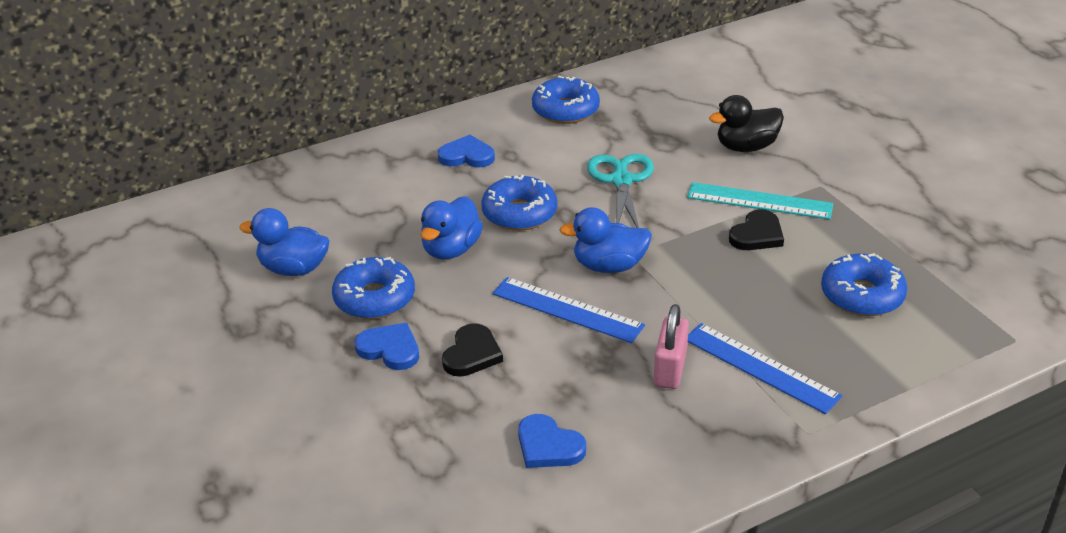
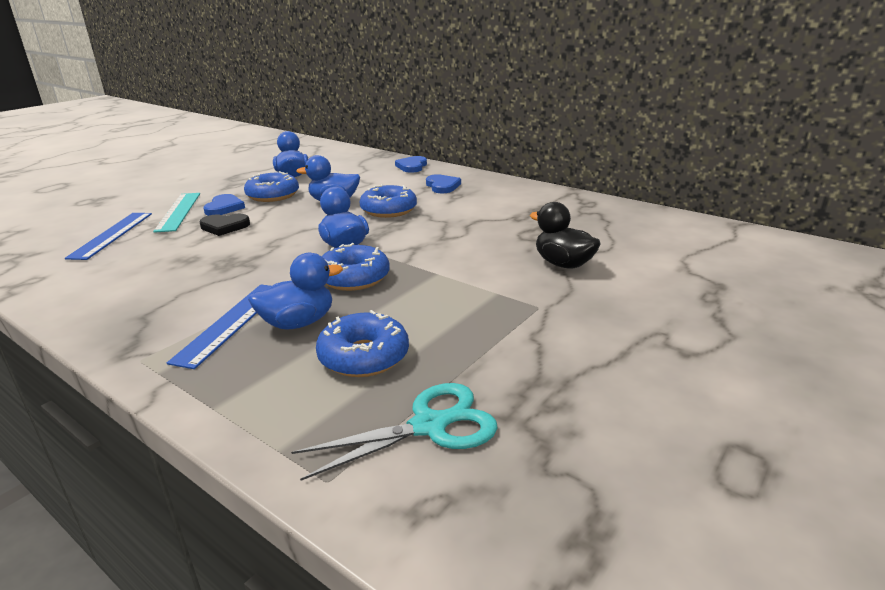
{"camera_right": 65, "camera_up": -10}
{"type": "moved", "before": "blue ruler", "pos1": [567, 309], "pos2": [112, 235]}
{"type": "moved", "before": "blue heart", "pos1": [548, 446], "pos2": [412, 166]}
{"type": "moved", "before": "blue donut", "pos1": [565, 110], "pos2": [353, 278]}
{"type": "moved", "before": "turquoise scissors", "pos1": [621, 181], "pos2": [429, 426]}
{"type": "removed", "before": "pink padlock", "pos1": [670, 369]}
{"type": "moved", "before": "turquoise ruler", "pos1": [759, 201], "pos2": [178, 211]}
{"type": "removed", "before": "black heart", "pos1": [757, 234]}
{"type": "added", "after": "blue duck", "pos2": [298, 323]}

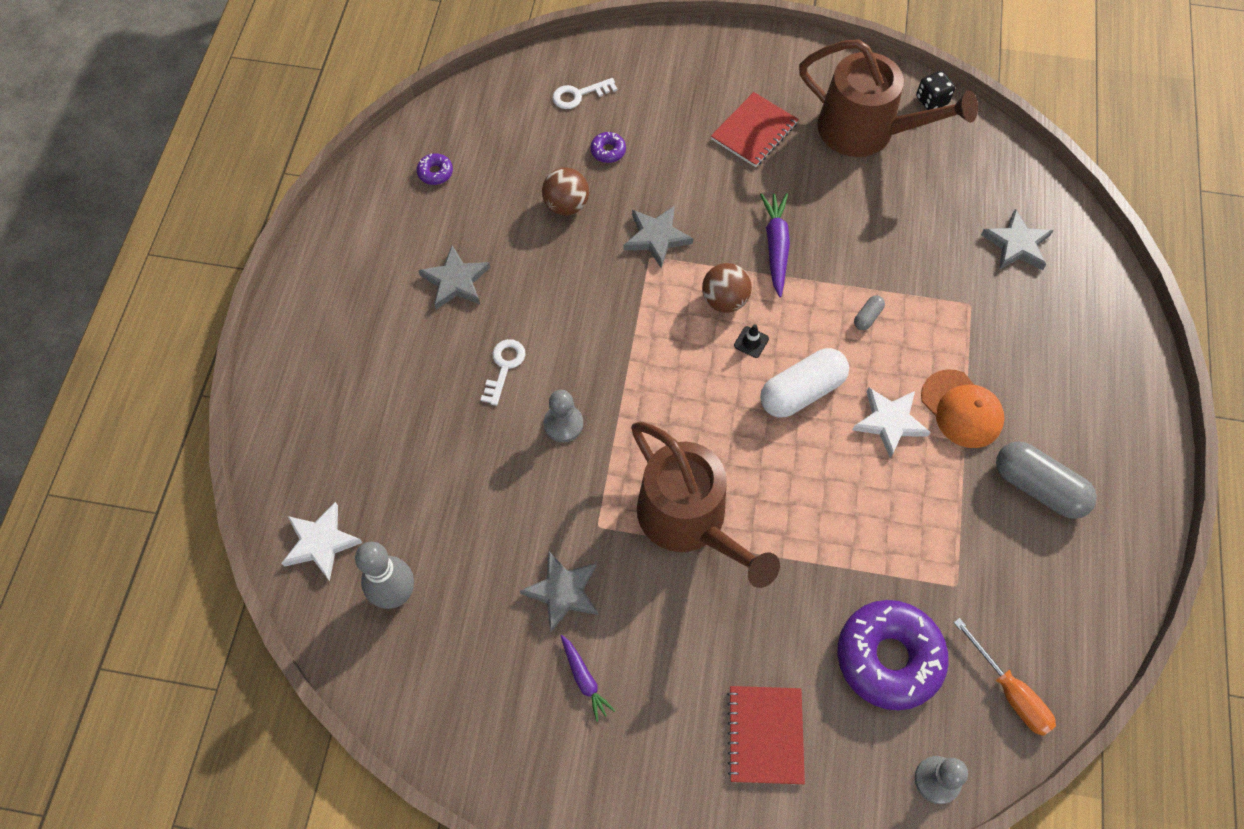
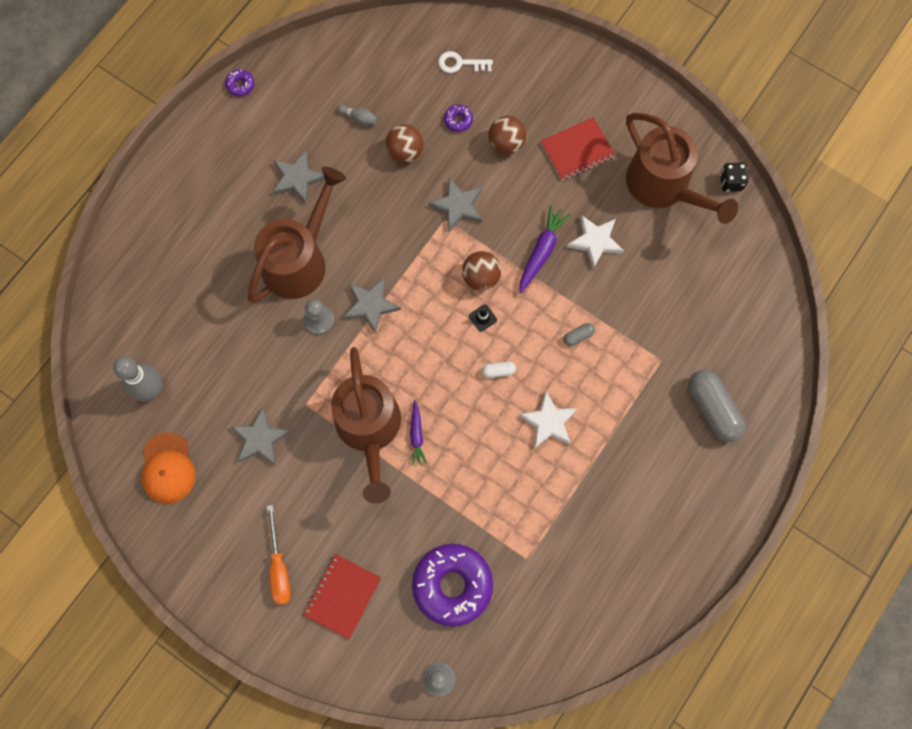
{"camera_right": 25, "camera_up": 10}
{"type": "moved", "before": "white star", "pos1": [321, 542], "pos2": [595, 241]}
{"type": "moved", "before": "purple donut", "pos1": [435, 172], "pos2": [240, 85]}
{"type": "replaced", "before": "white key", "after": "brown watering can", "pos1": [504, 367], "pos2": [299, 259]}
{"type": "moved", "before": "purple carrot", "pos1": [584, 679], "pos2": [417, 435]}
{"type": "resized", "before": "white capsule", "pos1": [801, 391], "pos2": [498, 371], "scale": 0.45}
{"type": "moved", "before": "orange cap", "pos1": [961, 409], "pos2": [168, 468]}
{"type": "moved", "before": "orange screwdriver", "pos1": [1009, 691], "pos2": [279, 567]}
{"type": "moved", "before": "grey star", "pos1": [1016, 244], "pos2": [370, 305]}
{"type": "moved", "before": "grey capsule", "pos1": [1038, 487], "pos2": [712, 409]}
{"type": "added", "after": "grey bowling pin", "pos2": [359, 118]}
{"type": "added", "after": "brown ball", "pos2": [506, 143]}

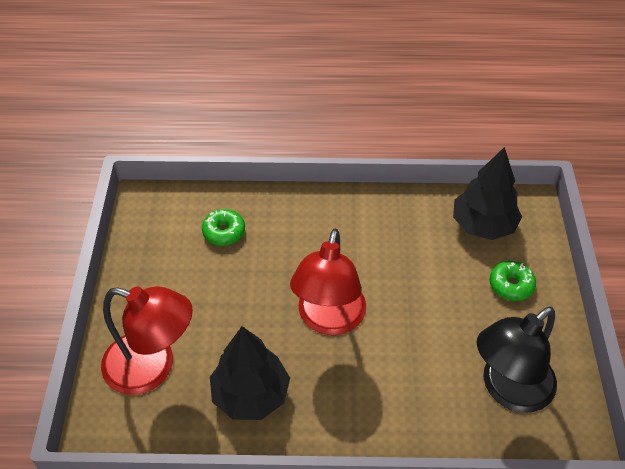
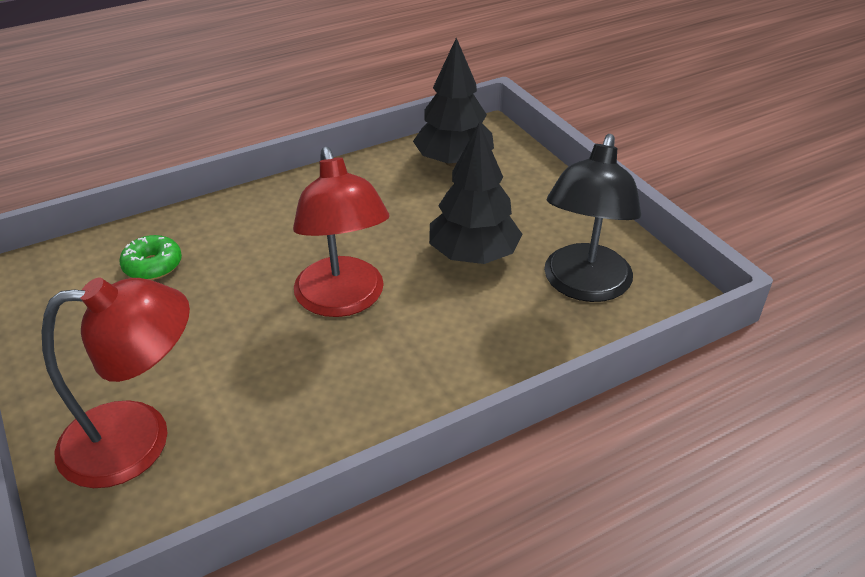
{"camera_right": -30, "camera_up": -10}
{"type": "moved", "before": "black tree", "pos1": [251, 395], "pos2": [473, 255]}
{"type": "removed", "before": "green donut", "pos1": [511, 285]}

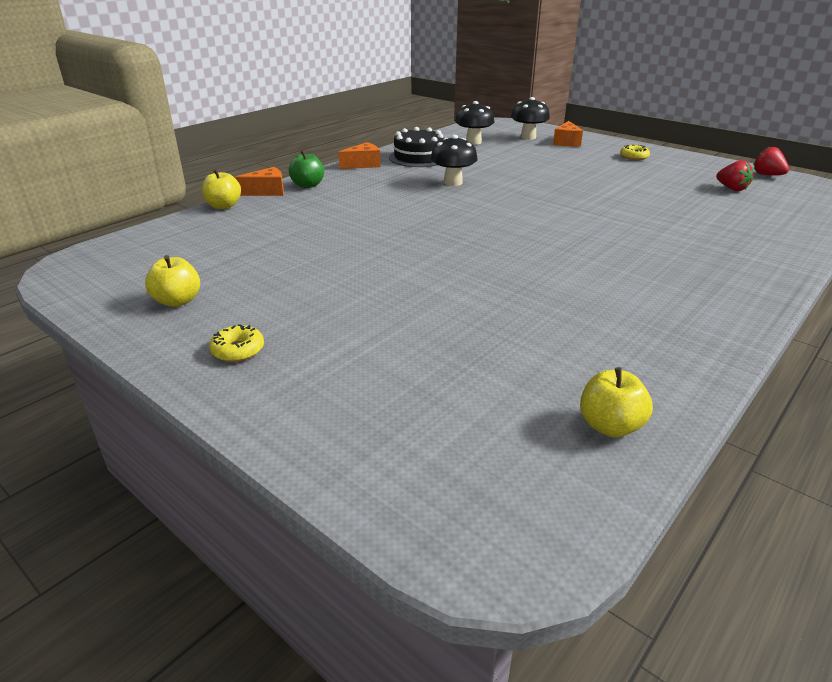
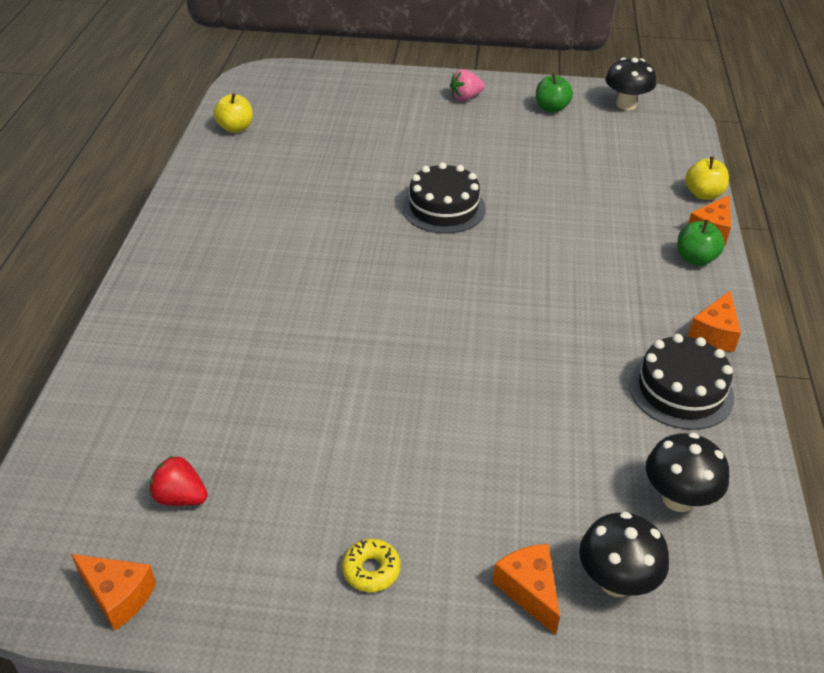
{"camera_right": 145, "camera_up": 10}
{"type": "recoloured", "before": "yellow apple", "after": "green apple", "pos1": [178, 301], "pos2": [551, 108]}
{"type": "replaced", "before": "yellow donut", "after": "pink strawberry", "pos1": [238, 350], "pos2": [465, 98]}
{"type": "moved", "before": "black mushroom", "pos1": [453, 182], "pos2": [626, 105]}
{"type": "replaced", "before": "red strawberry", "after": "orange cheese", "pos1": [767, 175], "pos2": [118, 596]}
{"type": "added", "after": "black cake", "pos2": [443, 208]}

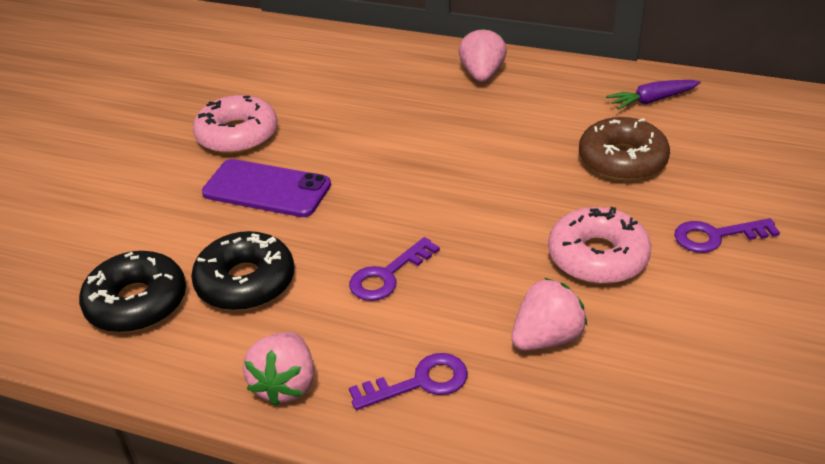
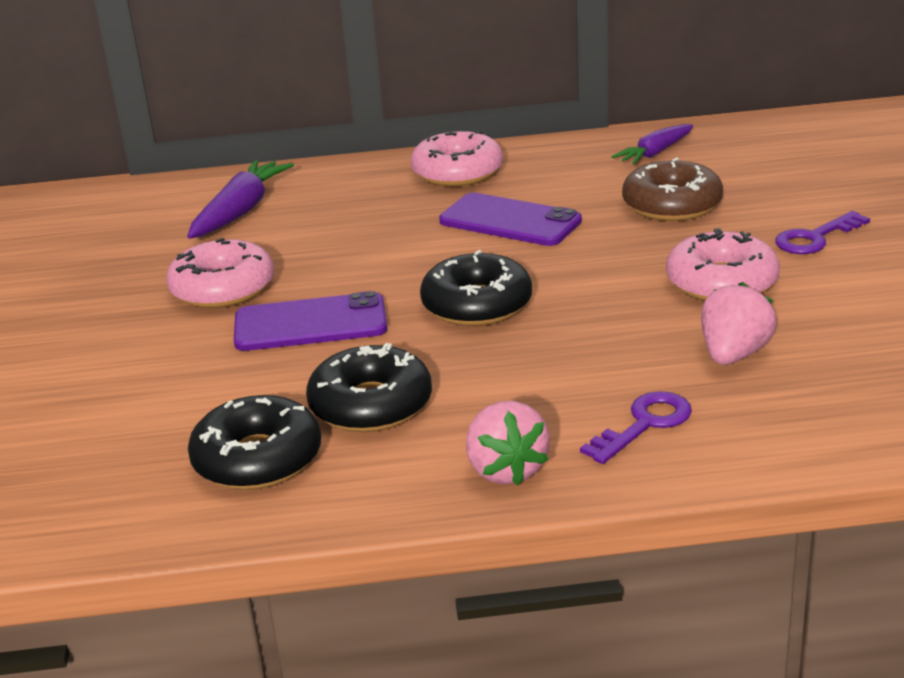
{"camera_right": -25, "camera_up": -10}
{"type": "removed", "before": "purple key", "pos1": [387, 275]}
{"type": "replaced", "before": "pink strawberry", "after": "pink donut", "pos1": [482, 75], "pos2": [457, 172]}
{"type": "added", "after": "purple carrot", "pos2": [240, 211]}
{"type": "added", "after": "black donut", "pos2": [477, 305]}
{"type": "added", "after": "purple phone", "pos2": [510, 221]}

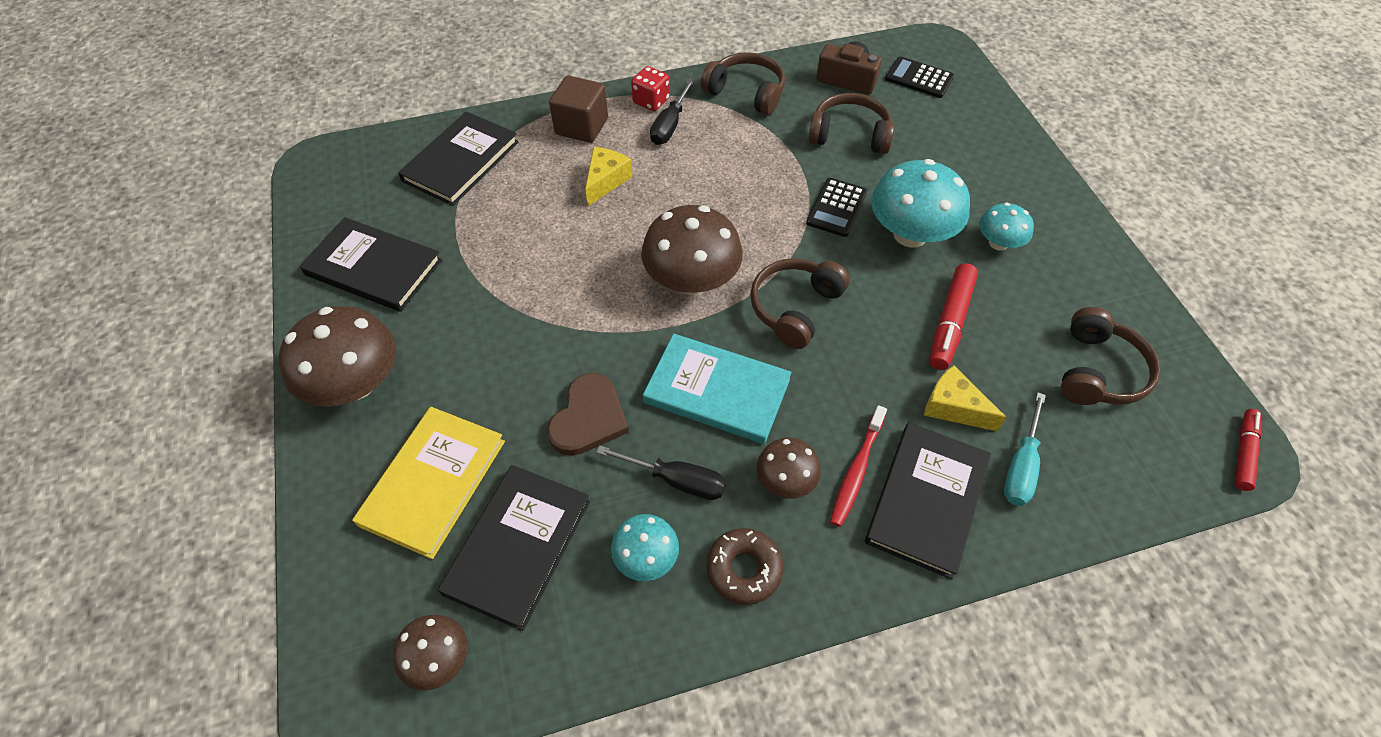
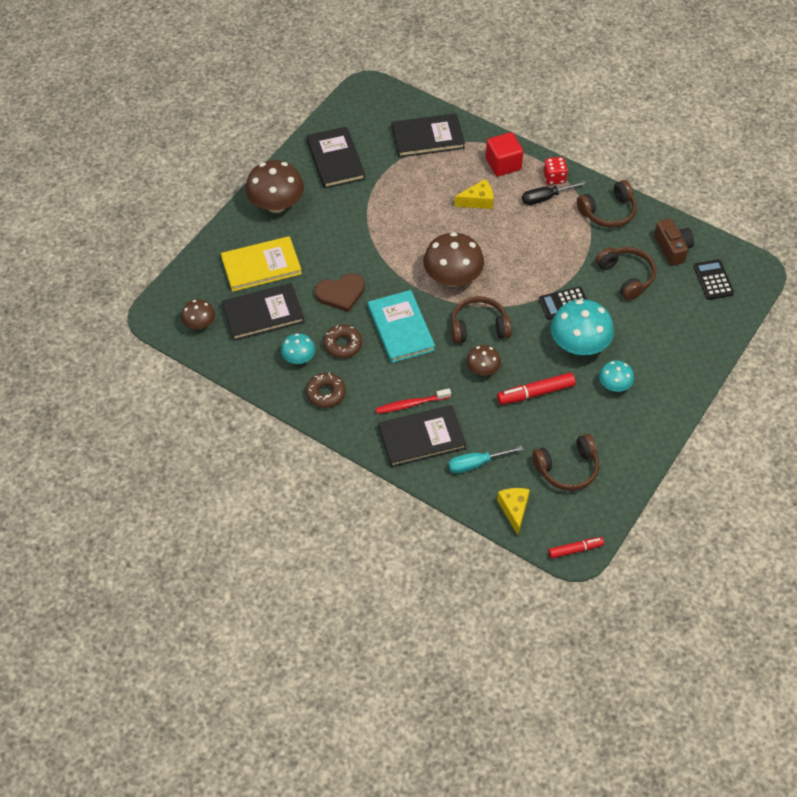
{"camera_right": 50, "camera_up": 0}
{"type": "recoloured", "before": "brown cube", "after": "red cube", "pos1": [581, 126], "pos2": [503, 164]}
{"type": "replaced", "before": "black screwdriver", "after": "brown donut", "pos1": [677, 480], "pos2": [343, 344]}
{"type": "turned", "before": "brown headphones", "pos1": [746, 92], "pos2": [608, 212], "turn": 75}
{"type": "moved", "before": "brown mushroom", "pos1": [785, 480], "pos2": [482, 369]}
{"type": "moved", "before": "yellow cheese", "pos1": [953, 407], "pos2": [514, 510]}

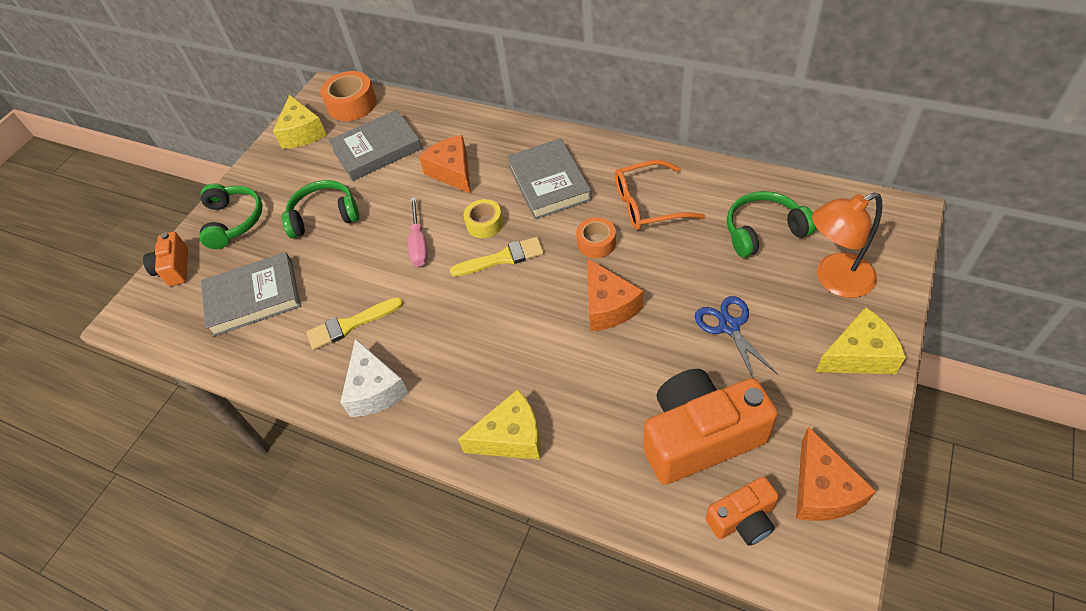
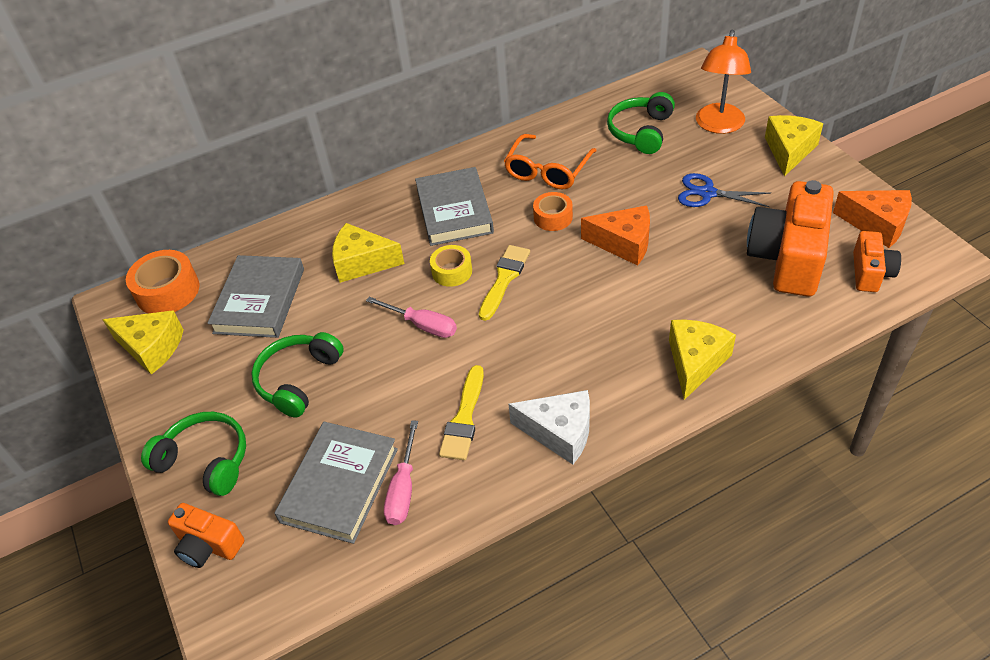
{"camera_right": -55, "camera_up": -5}
{"type": "recoloured", "before": "orange cheese", "after": "yellow cheese", "pos1": [452, 172], "pos2": [362, 262]}
{"type": "turned", "before": "grey book", "pos1": [549, 182], "pos2": [454, 211], "turn": 60}
{"type": "added", "after": "pink screwdriver", "pos2": [403, 489]}

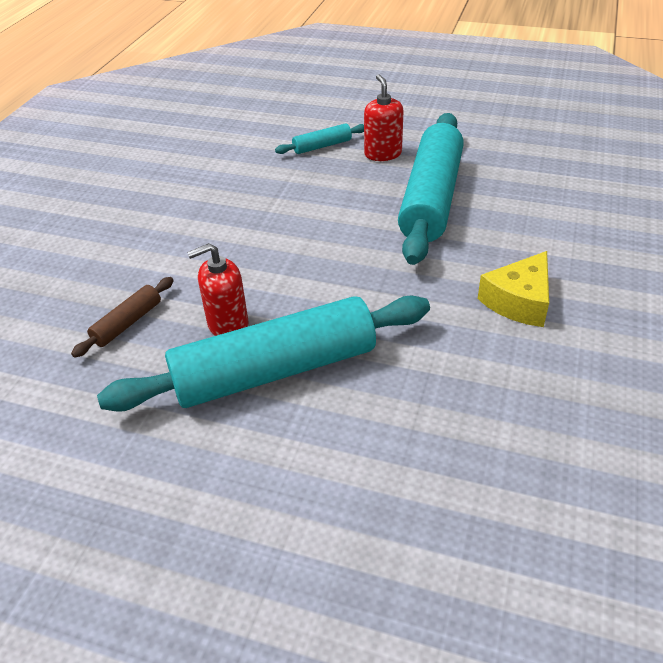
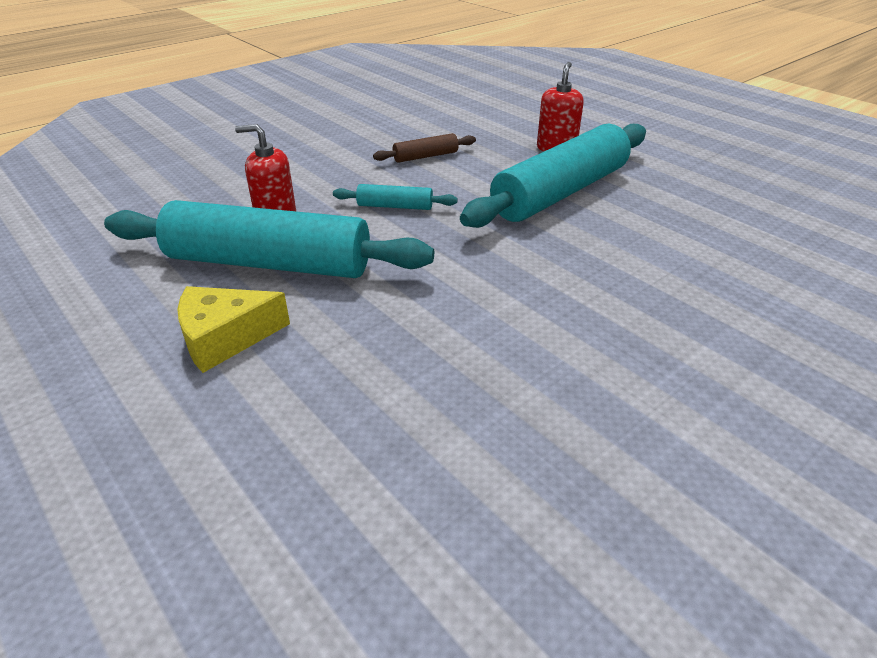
{"camera_right": 30, "camera_up": -5}
{"type": "moved", "before": "brown rolling pin", "pos1": [127, 323], "pos2": [425, 156]}
{"type": "moved", "before": "turquoise rolling pin", "pos1": [322, 146], "pos2": [395, 206]}
{"type": "moved", "before": "yellow cheese", "pos1": [519, 301], "pos2": [225, 338]}

